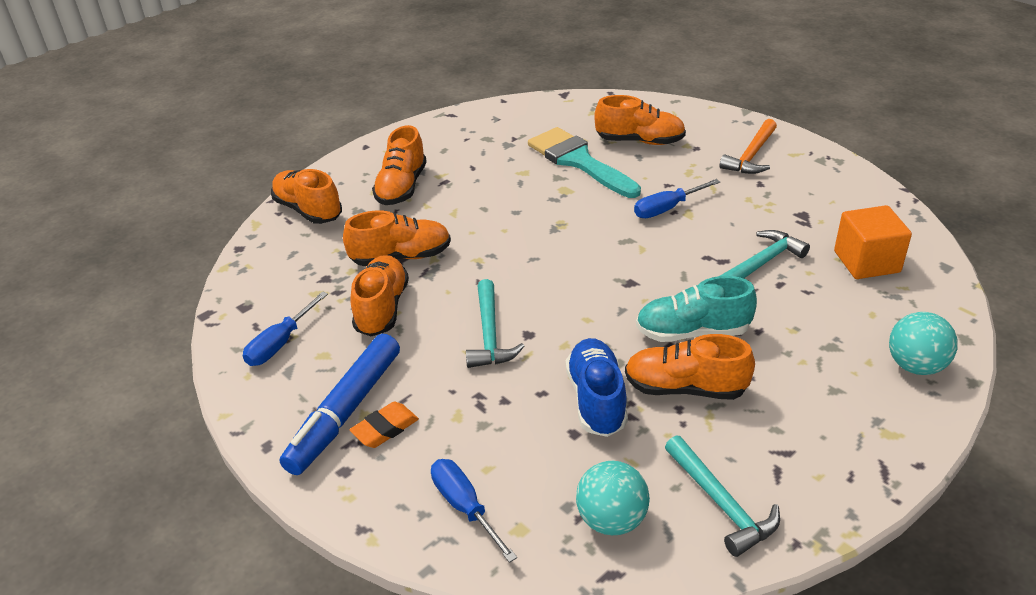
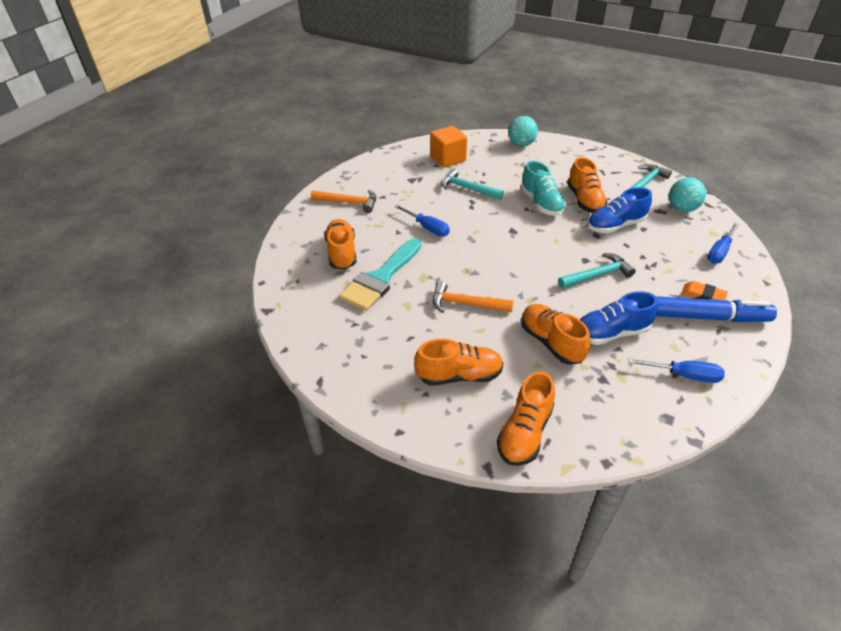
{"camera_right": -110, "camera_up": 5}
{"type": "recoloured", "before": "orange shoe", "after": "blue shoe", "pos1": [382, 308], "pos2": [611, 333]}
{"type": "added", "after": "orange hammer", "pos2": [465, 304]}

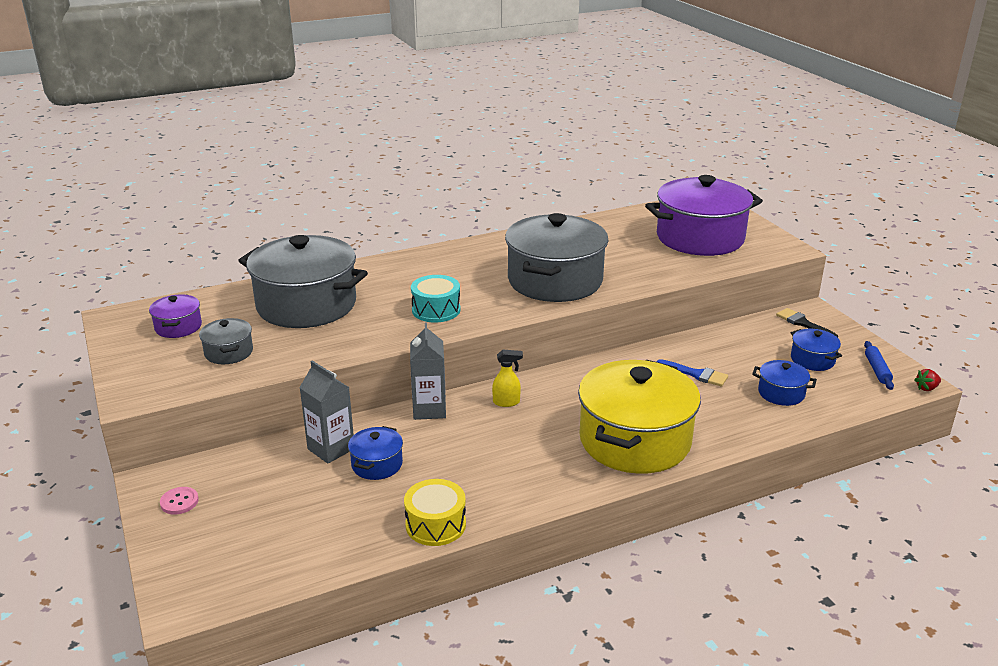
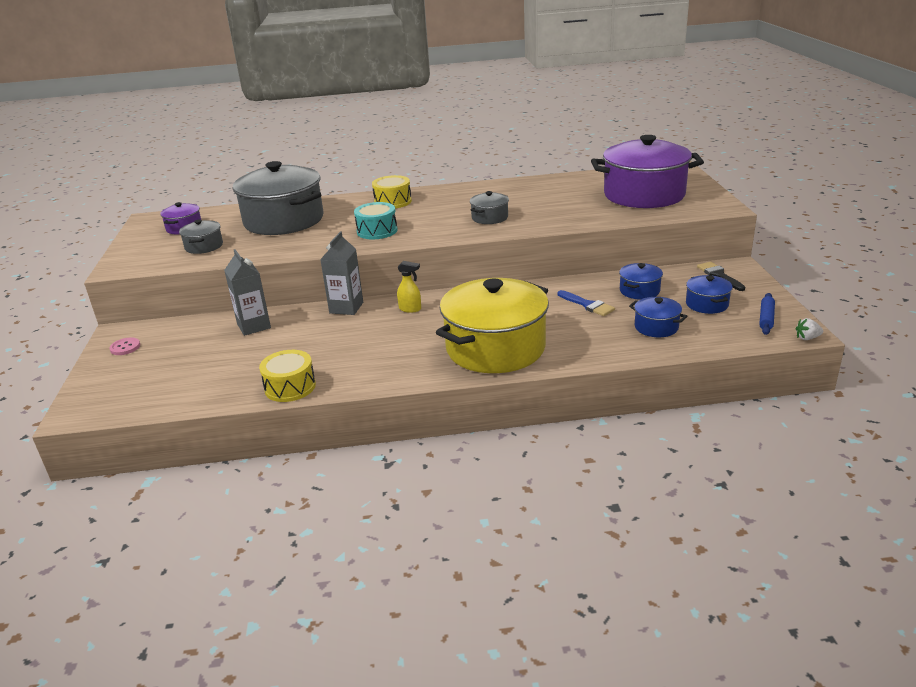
{"camera_right": 20, "camera_up": 0}
{"type": "moved", "before": "blue pot", "pos1": [377, 464], "pos2": [639, 291]}
{"type": "resized", "before": "grey pot", "pos1": [555, 281], "pos2": [489, 218], "scale": 0.44}
{"type": "recoloured", "before": "red strawberry", "after": "white strawberry", "pos1": [926, 388], "pos2": [807, 338]}
{"type": "added", "after": "yellow drum", "pos2": [393, 202]}

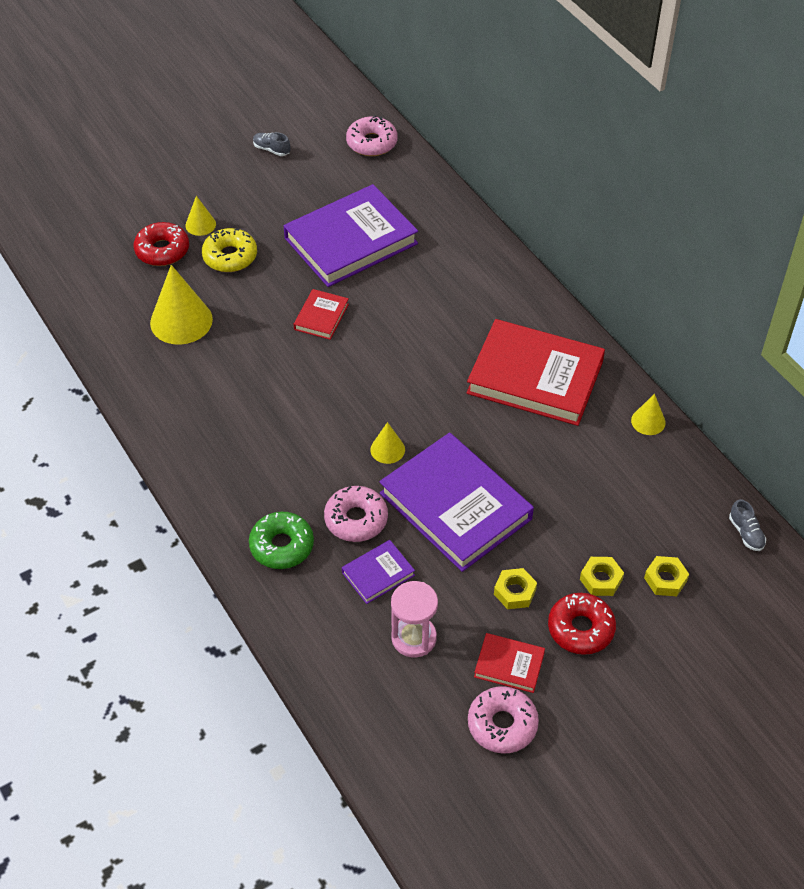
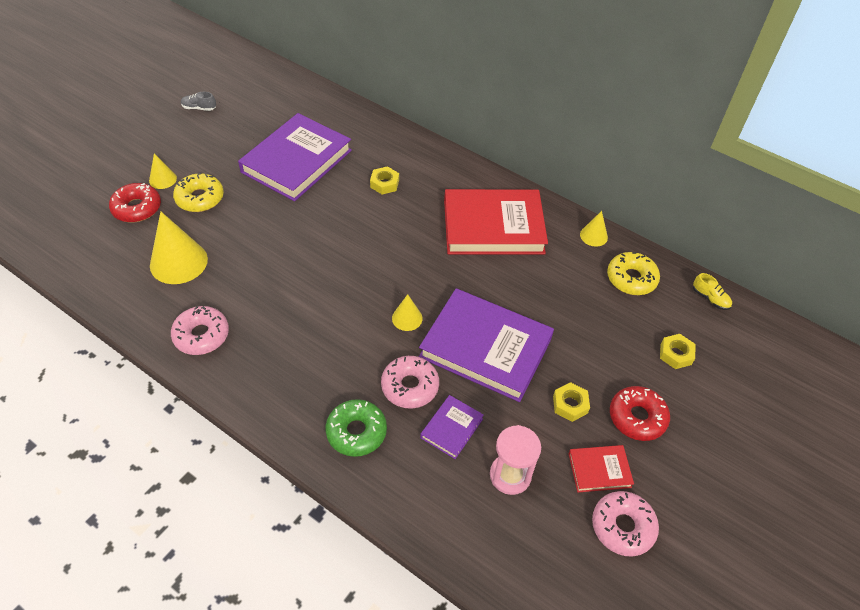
{"camera_right": -25, "camera_up": 0}
{"type": "removed", "before": "red book", "pos1": [321, 317]}
{"type": "moved", "before": "pink donut", "pos1": [372, 143], "pos2": [201, 335]}
{"type": "moved", "before": "yellow nut", "pos1": [601, 579], "pos2": [384, 184]}
{"type": "recoloured", "before": "grey shoe", "after": "yellow shoe", "pos1": [746, 533], "pos2": [710, 298]}
{"type": "added", "after": "yellow donut", "pos2": [631, 279]}

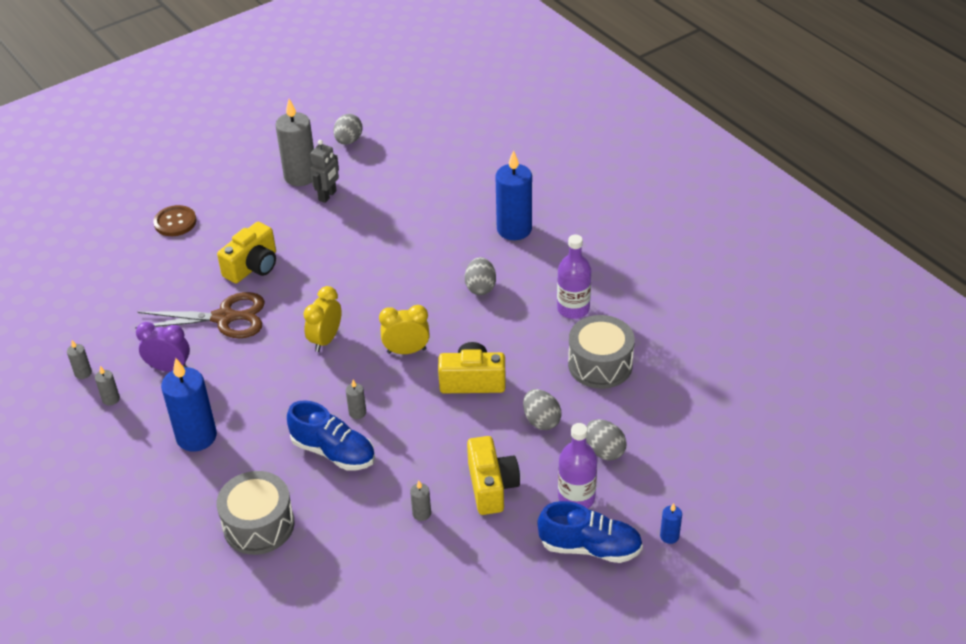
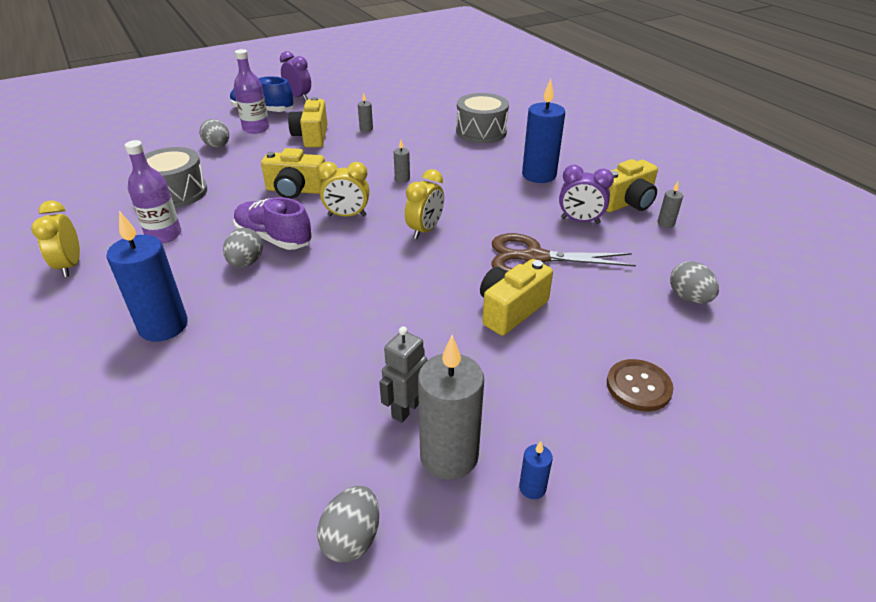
{"camera_right": -175, "camera_up": -5}
{"type": "replaced", "before": "grey candle", "after": "yellow camera", "pos1": [111, 399], "pos2": [626, 203]}
{"type": "removed", "before": "blue shoe", "pos1": [333, 452]}
{"type": "moved", "before": "grey egg", "pos1": [541, 420], "pos2": [689, 298]}
{"type": "moved", "before": "blue candle", "pos1": [669, 536], "pos2": [532, 488]}
{"type": "added", "after": "yellow clock", "pos2": [70, 266]}
{"type": "added", "after": "purple shoe", "pos2": [274, 238]}
{"type": "added", "after": "purple clock", "pos2": [298, 97]}

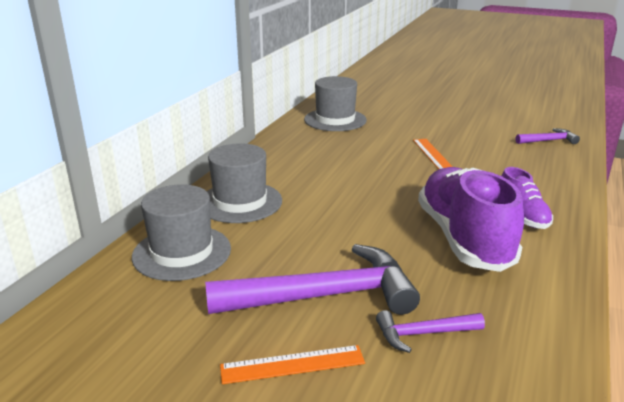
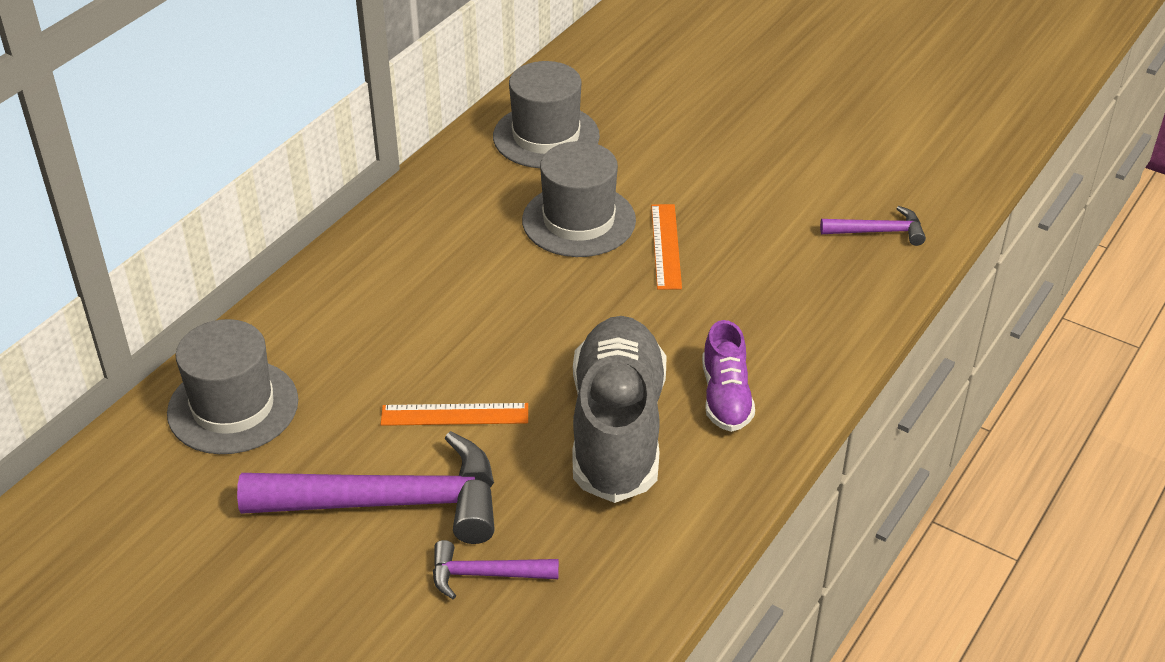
{"camera_right": 10, "camera_up": 15}
{"type": "moved", "before": "grey hat", "pos1": [240, 202], "pos2": [579, 220]}
{"type": "moved", "before": "orange ruler", "pos1": [292, 364], "pos2": [455, 414]}
{"type": "recoloured", "before": "purple shoe", "after": "grey shoe", "pos1": [463, 238], "pos2": [617, 429]}

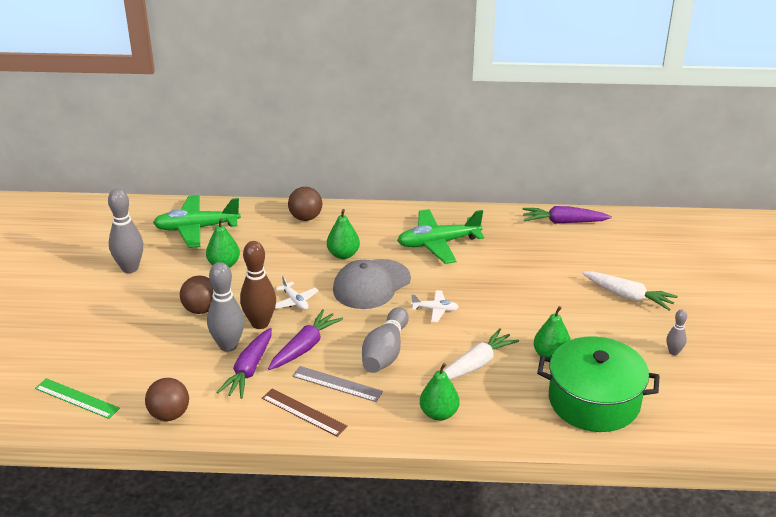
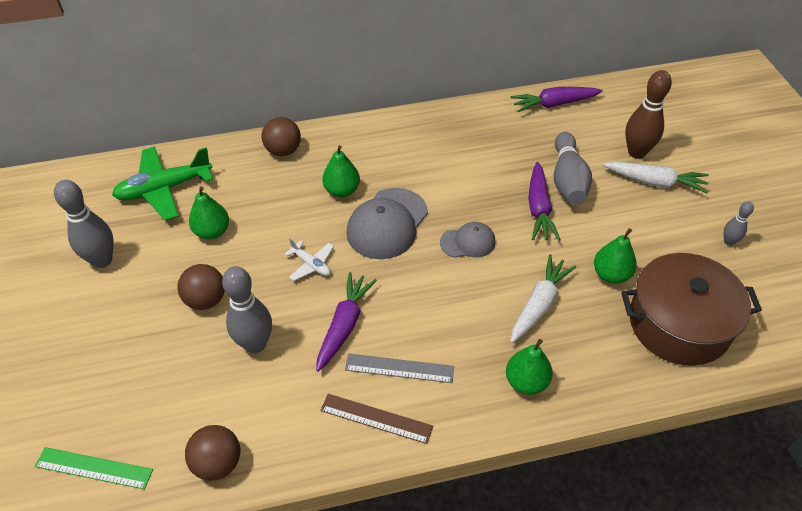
{"camera_right": -15, "camera_up": 15}
{"type": "moved", "before": "purple carrot", "pos1": [249, 370], "pos2": [539, 208]}
{"type": "moved", "before": "brown bowling pin", "pos1": [260, 323], "pos2": [636, 152]}
{"type": "moved", "before": "grey bowling pin", "pos1": [385, 352], "pos2": [567, 180]}
{"type": "removed", "before": "green plane", "pos1": [438, 243]}
{"type": "replaced", "before": "white plane", "after": "grey cap", "pos1": [435, 310], "pos2": [468, 242]}
{"type": "recoloured", "before": "green pot", "after": "brown pot", "pos1": [594, 401], "pos2": [679, 323]}

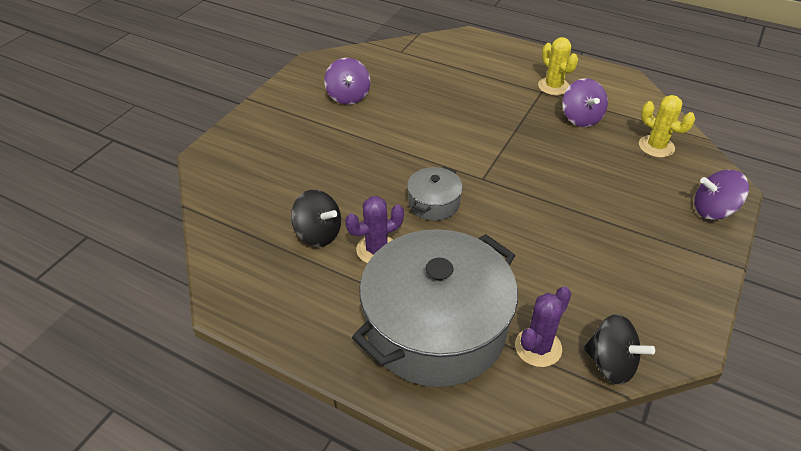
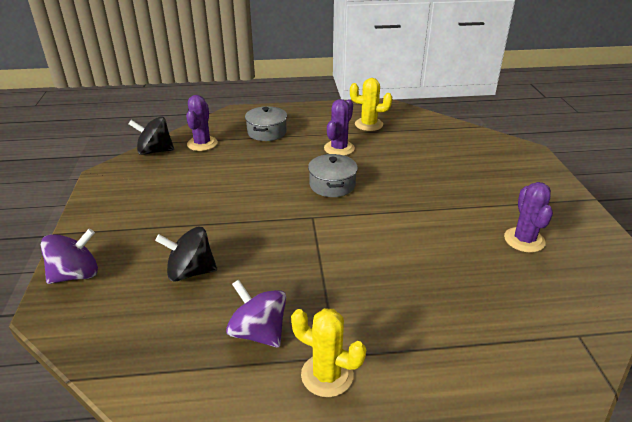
{"camera_right": 145, "camera_up": -10}
{"type": "moved", "before": "black spinning top", "pos1": [318, 234], "pos2": [190, 272]}
{"type": "replaced", "before": "purple spinning top", "after": "purple cactus", "pos1": [348, 96], "pos2": [524, 240]}
{"type": "resized", "before": "grey pot", "pos1": [436, 328], "pos2": [267, 132], "scale": 0.44}
{"type": "moved", "before": "yellow cactus", "pos1": [656, 146], "pos2": [368, 124]}

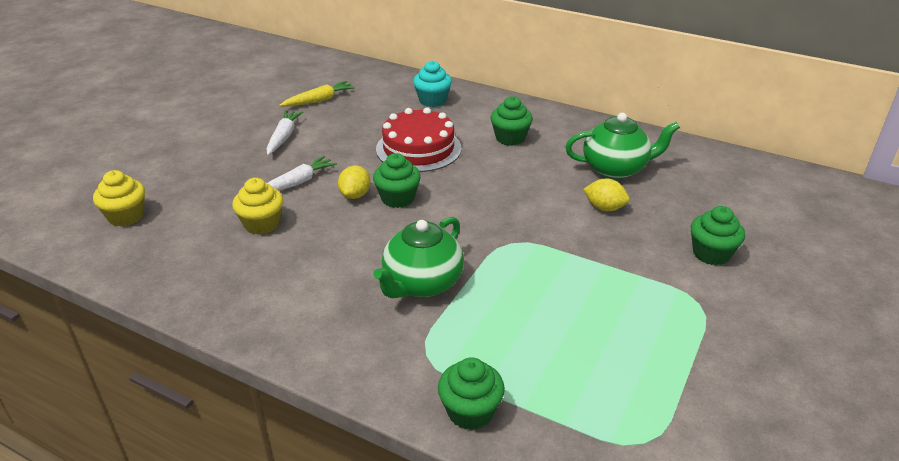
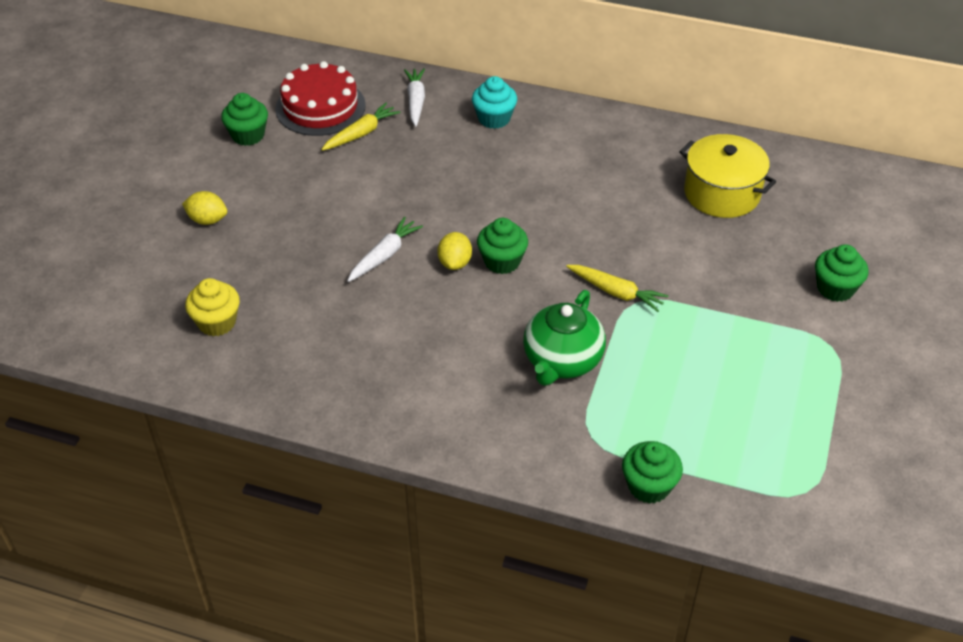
{"camera_right": -10, "camera_up": 10}
{"type": "removed", "before": "yellow cupcake", "pos1": [262, 224]}
{"type": "moved", "before": "white carrot", "pos1": [283, 137], "pos2": [416, 101]}
{"type": "moved", "before": "red cake", "pos1": [418, 148], "pos2": [320, 107]}
{"type": "moved", "before": "green cupcake", "pos1": [510, 138], "pos2": [248, 135]}
{"type": "replaced", "before": "green teapot", "after": "yellow pot", "pos1": [616, 169], "pos2": [722, 193]}
{"type": "moved", "before": "yellow lemon", "pos1": [604, 208], "pos2": [207, 220]}
{"type": "added", "after": "yellow carrot", "pos2": [616, 292]}

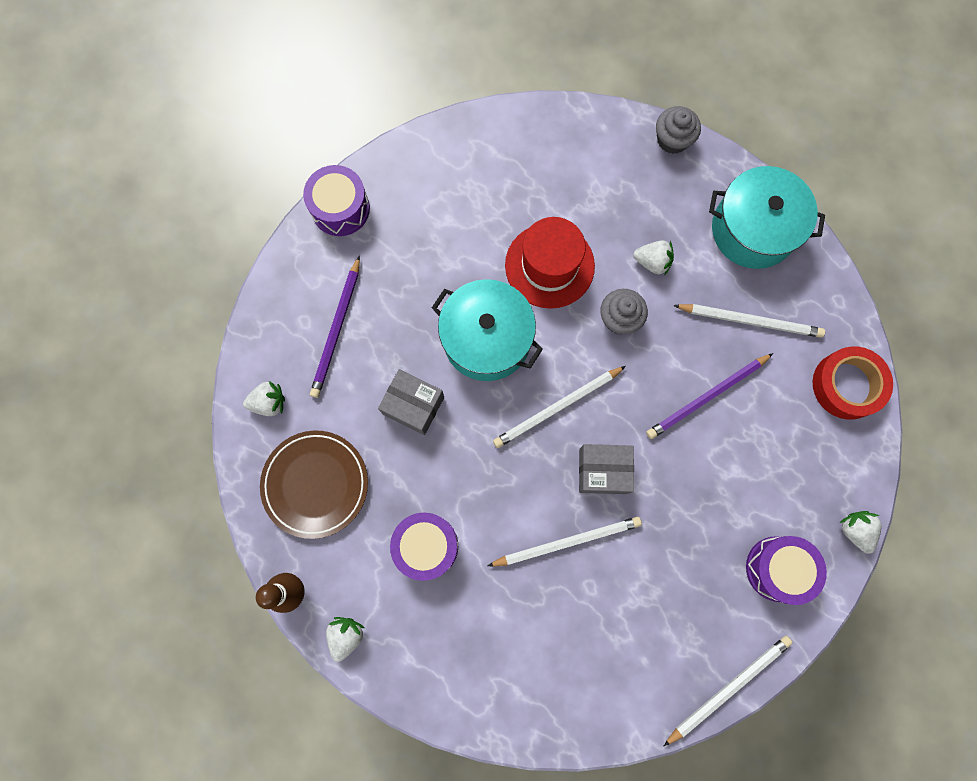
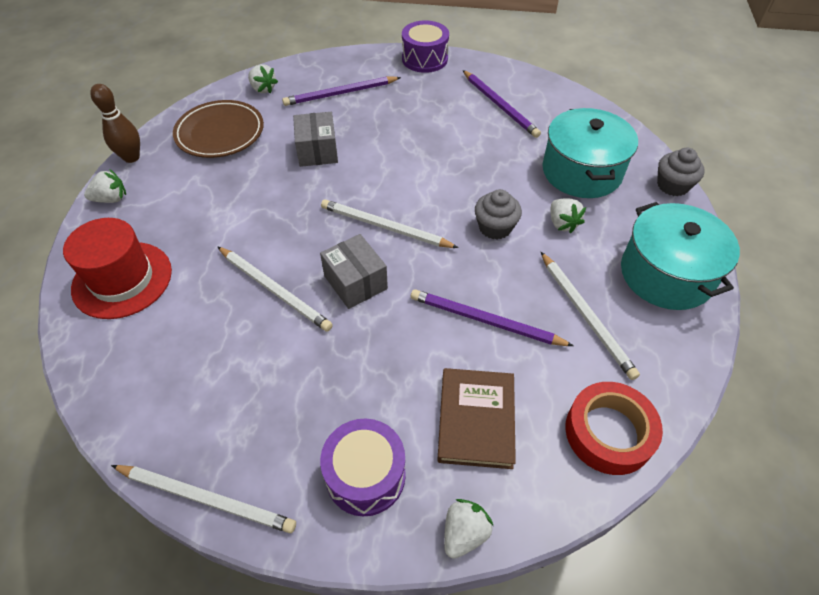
{"camera_right": 55, "camera_up": -25}
{"type": "removed", "before": "purple drum", "pos1": [426, 546]}
{"type": "moved", "before": "turquoise pot", "pos1": [487, 339], "pos2": [582, 171]}
{"type": "moved", "before": "red hat", "pos1": [549, 265], "pos2": [122, 279]}
{"type": "added", "after": "brown book", "pos2": [476, 419]}
{"type": "added", "after": "purple pencil", "pos2": [500, 106]}

